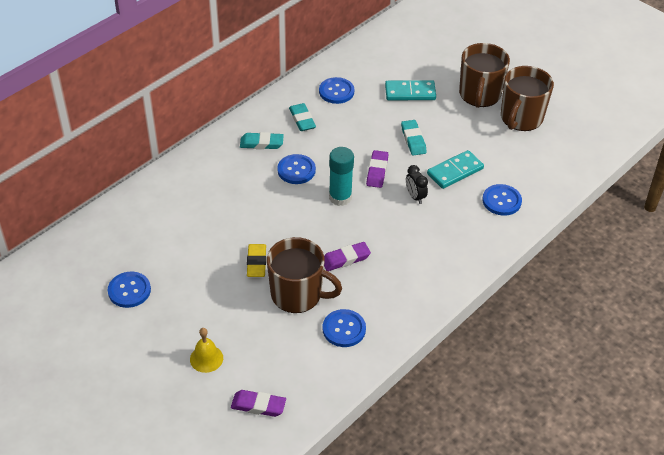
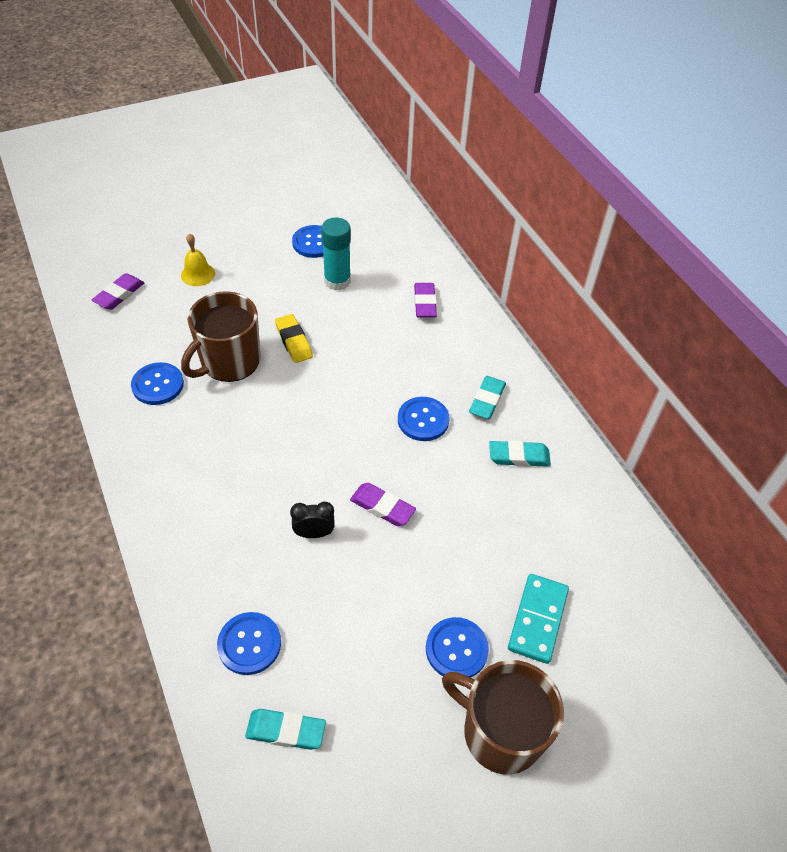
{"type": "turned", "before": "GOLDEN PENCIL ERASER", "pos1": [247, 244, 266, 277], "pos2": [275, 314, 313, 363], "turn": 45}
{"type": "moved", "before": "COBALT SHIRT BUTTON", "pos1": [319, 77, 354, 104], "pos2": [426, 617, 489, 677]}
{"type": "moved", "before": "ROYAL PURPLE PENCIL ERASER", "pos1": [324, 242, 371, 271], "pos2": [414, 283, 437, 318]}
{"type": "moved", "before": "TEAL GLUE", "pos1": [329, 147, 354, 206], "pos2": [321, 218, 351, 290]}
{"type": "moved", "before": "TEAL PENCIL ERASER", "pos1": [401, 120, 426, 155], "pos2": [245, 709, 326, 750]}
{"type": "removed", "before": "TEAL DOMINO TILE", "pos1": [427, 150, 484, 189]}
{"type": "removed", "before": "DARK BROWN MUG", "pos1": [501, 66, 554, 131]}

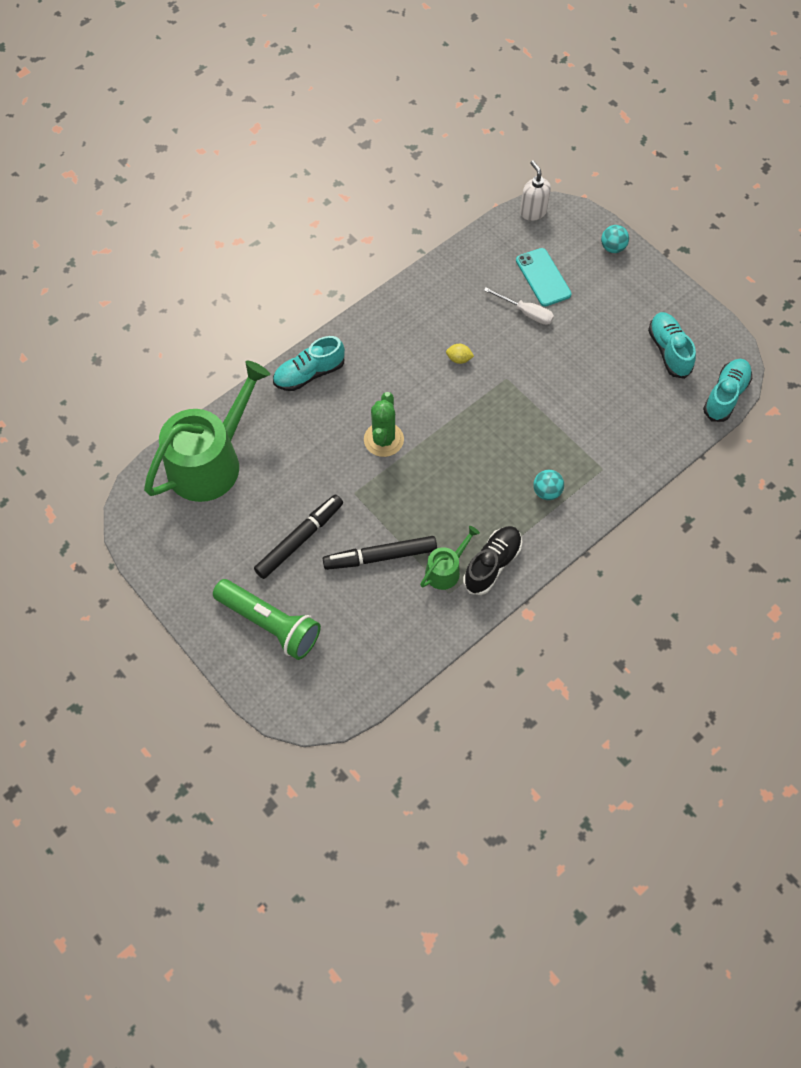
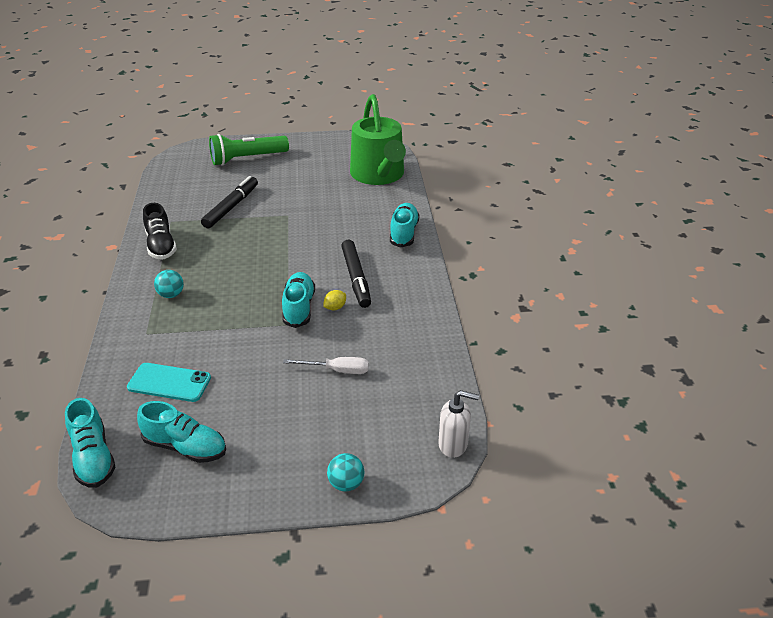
{"type": "moved", "before": "EBONY MARKER PEN", "pos1": [254, 495, 343, 579], "pos2": [341, 240, 371, 308]}
{"type": "removed", "before": "GREEN SAGUARO CACTUS", "pos1": [364, 392, 404, 457]}
{"type": "removed", "before": "GREEN SPRINKLING CAN", "pos1": [420, 526, 480, 590]}
{"type": "turned", "before": "SNOW-WHITE SCREWDRIVER", "pos1": [484, 287, 554, 325], "pos2": [283, 357, 369, 374], "turn": -150}
{"type": "moved", "before": "TEAL SMARTPHONE", "pos1": [516, 248, 572, 307], "pos2": [127, 363, 211, 402]}
{"type": "added", "after": "TEAL SHOE", "pos2": [282, 272, 315, 328]}

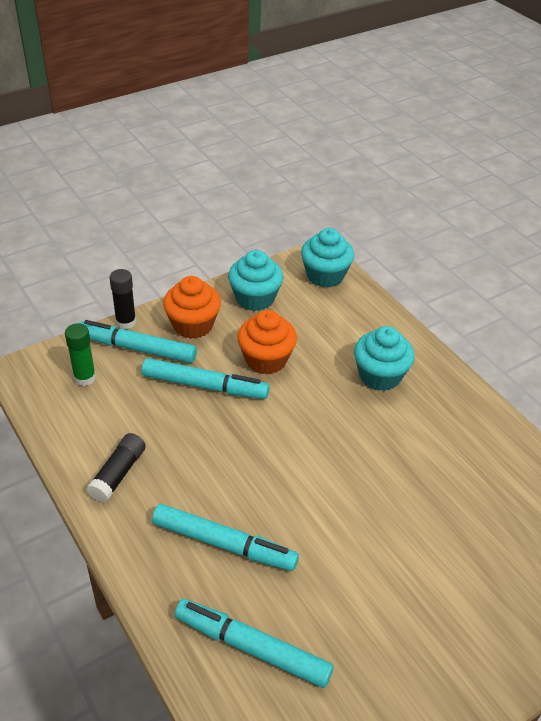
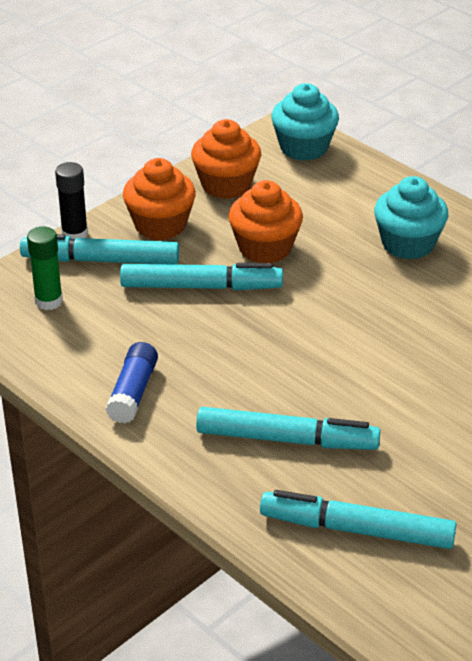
{"type": "recoloured", "before": "EBONY GLUE", "after": "COBALT GLUE", "pos1": [87, 433, 146, 503], "pos2": [105, 342, 158, 423]}
{"type": "recoloured", "before": "TEAL CUPCAKE", "after": "ORANGE CUPCAKE", "pos1": [228, 250, 283, 311], "pos2": [191, 119, 261, 199]}

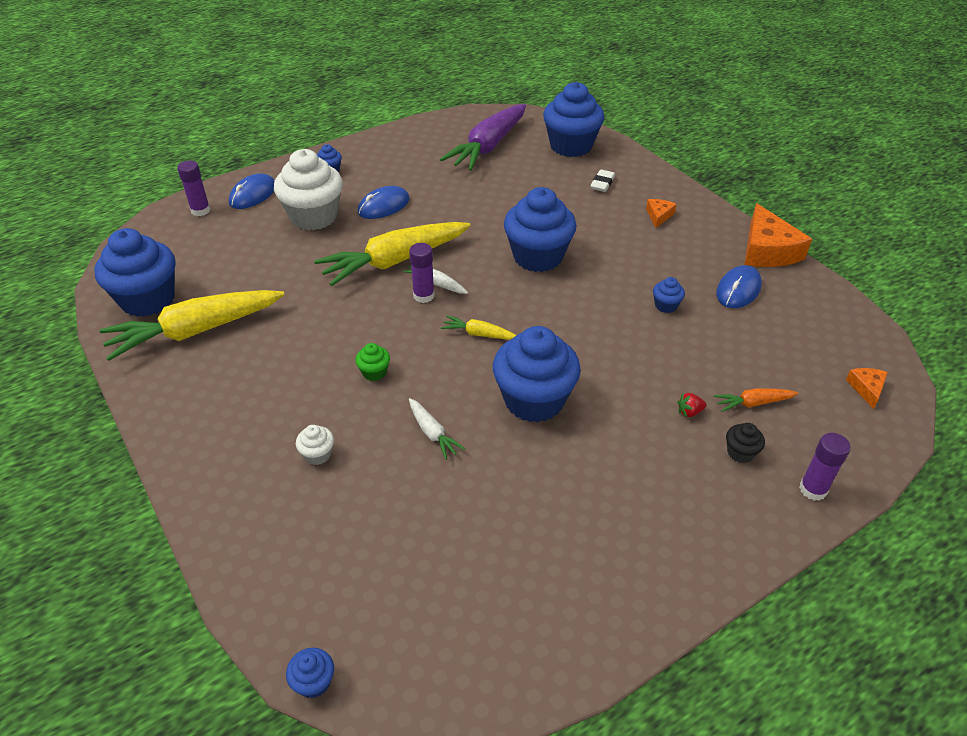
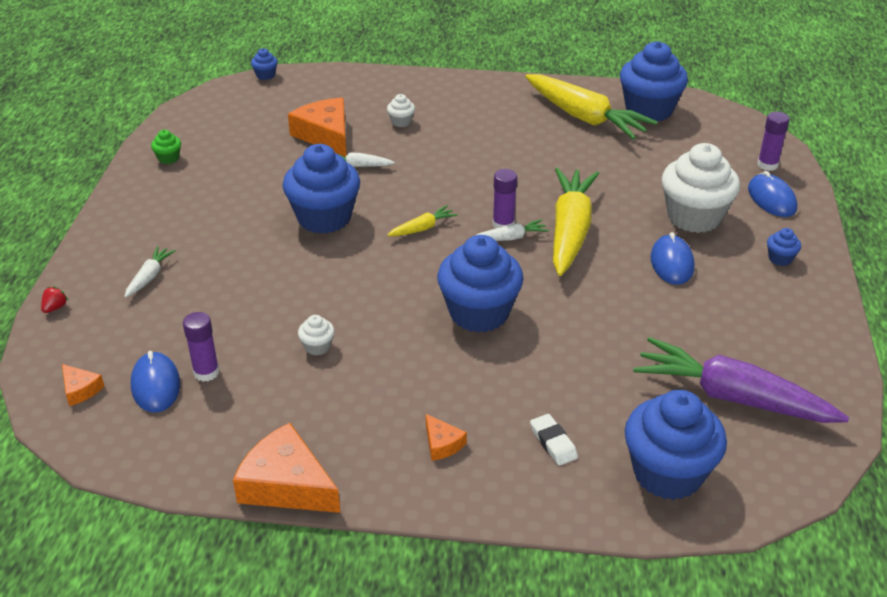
{"type": "turned", "before": "GOLDEN ROOT VEGETABLE", "pos1": [99, 290, 285, 361], "pos2": [525, 74, 658, 140], "turn": 120}
{"type": "moved", "before": "GREEN CUPCAKE", "pos1": [355, 343, 390, 381], "pos2": [151, 130, 181, 164]}
{"type": "turned", "before": "ROYAL PURPLE ROOT VEGETABLE", "pos1": [440, 104, 526, 171], "pos2": [633, 337, 849, 423], "turn": -45}
{"type": "recoloured", "before": "COBALT CUPCAKE", "after": "SNOW-WHITE CUPCAKE", "pos1": [653, 277, 685, 313], "pos2": [298, 315, 335, 355]}
{"type": "moved", "before": "RED STRAWBERRY", "pos1": [678, 393, 707, 417], "pos2": [41, 286, 69, 313]}
{"type": "removed", "before": "ORANGE ROOT VEGETABLE", "pos1": [714, 388, 798, 412]}
{"type": "moved", "before": "COBALT MOUSE", "pos1": [716, 265, 762, 308], "pos2": [131, 351, 180, 413]}
{"type": "replaced", "before": "EBONY CUPCAKE", "after": "SNOW-WHITE ROOT VEGETABLE", "pos1": [726, 423, 765, 463], "pos2": [124, 246, 176, 298]}
{"type": "moved", "before": "ROYAL PURPLE GLUE", "pos1": [799, 433, 851, 501], "pos2": [183, 312, 219, 381]}
{"type": "added", "after": "ORANGE CHEESE WEDGE", "pos2": [288, 98, 346, 157]}

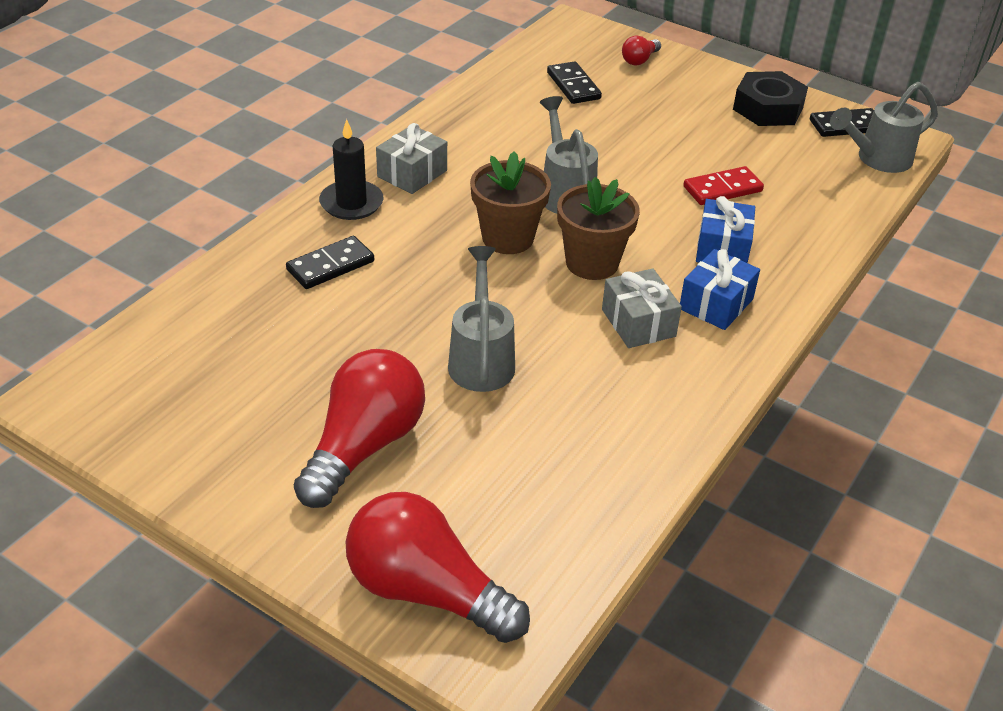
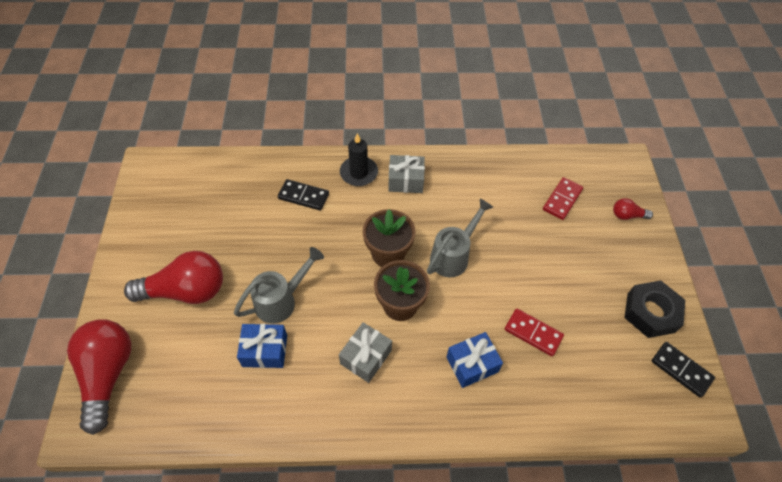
{"type": "recoloured", "before": "EBONY DOMINO TILE", "after": "RED DOMINO TILE", "pos1": [547, 61, 602, 104], "pos2": [543, 177, 583, 220]}
{"type": "moved", "before": "COBALT PRESENT", "pos1": [680, 249, 760, 330], "pos2": [237, 324, 287, 368]}
{"type": "removed", "before": "GREY SPRINKLING CAN", "pos1": [830, 82, 938, 173]}

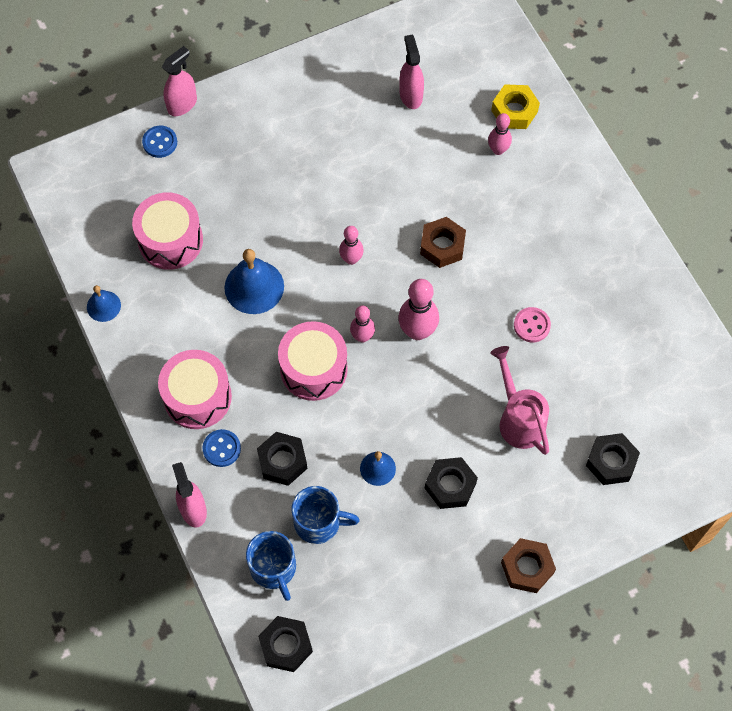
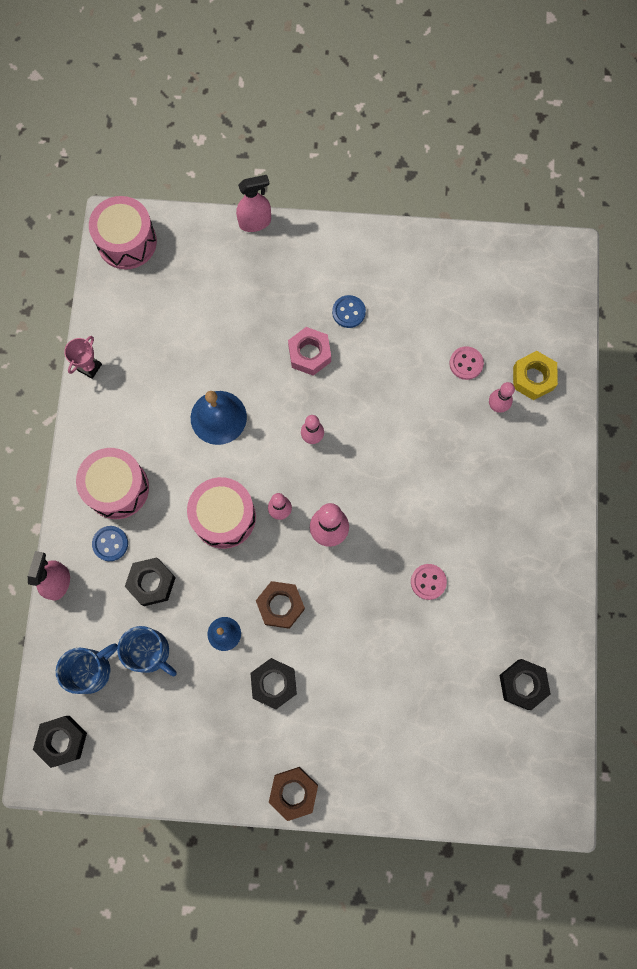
{"type": "replaced", "before": "COBALT SCHOOL BELL", "after": "ROSE-PINK PRIZE CUP", "pos1": [87, 285, 121, 322], "pos2": [64, 336, 102, 379]}
{"type": "moved", "before": "ROSE-PINK DRUM", "pos1": [132, 192, 203, 270], "pos2": [89, 196, 157, 270]}
{"type": "moved", "before": "COBALT SHIRT BUTTON", "pos1": [142, 126, 177, 158], "pos2": [332, 295, 366, 328]}
{"type": "turned", "before": "COBALT MUG", "pos1": [246, 531, 296, 601], "pos2": [56, 644, 118, 694], "turn": -135}
{"type": "removed", "before": "ROSE-PINK SPRAY CLEANER", "pos1": [399, 35, 424, 109]}
{"type": "moved", "before": "DARK BROWN HEX NUT", "pos1": [420, 217, 466, 268], "pos2": [256, 581, 305, 629]}
{"type": "removed", "before": "ROSE-PINK SPRINKLING CAN", "pos1": [490, 346, 549, 455]}
{"type": "moved", "before": "EBONY HEX NUT", "pos1": [586, 433, 640, 485], "pos2": [499, 659, 551, 710]}
{"type": "added", "after": "ROSE-PINK HEX NUT", "pos2": [288, 327, 331, 376]}
{"type": "added", "after": "ROSE-PINK SHIRT BUTTON", "pos2": [449, 346, 484, 380]}

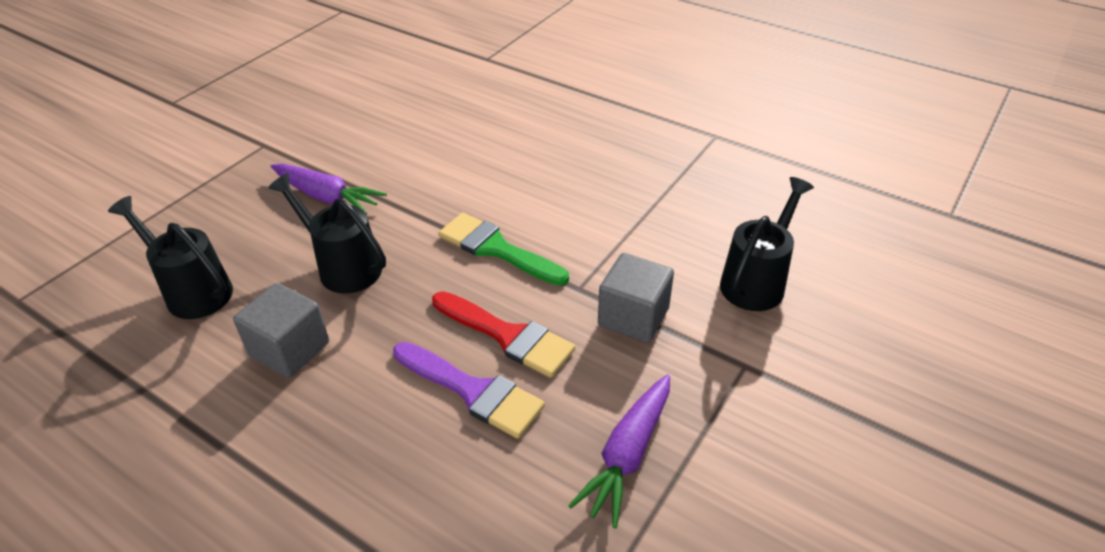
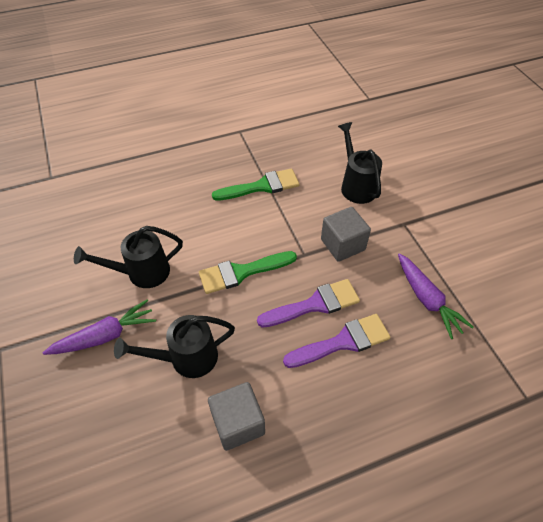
{"type": "moved", "before": "EBONY SPRINKLING CAN", "pos1": [108, 196, 233, 319], "pos2": [74, 226, 183, 288]}
{"type": "recoloured", "before": "RED PAINT BRUSH", "after": "ROYAL PURPLE PAINT BRUSH", "pos1": [432, 291, 575, 378], "pos2": [257, 279, 360, 328]}
{"type": "added", "after": "GREEN PAINT BRUSH", "pos2": [212, 169, 299, 201]}

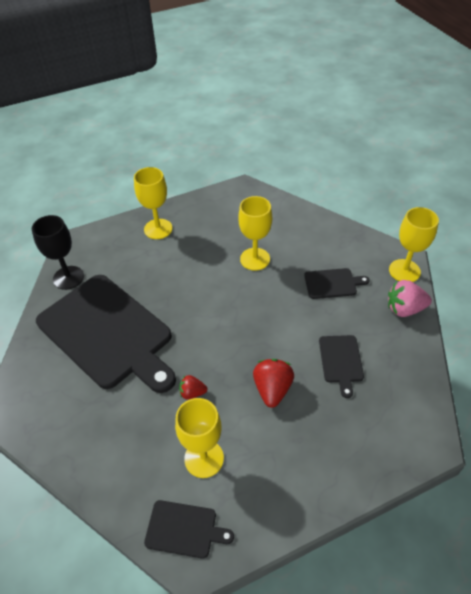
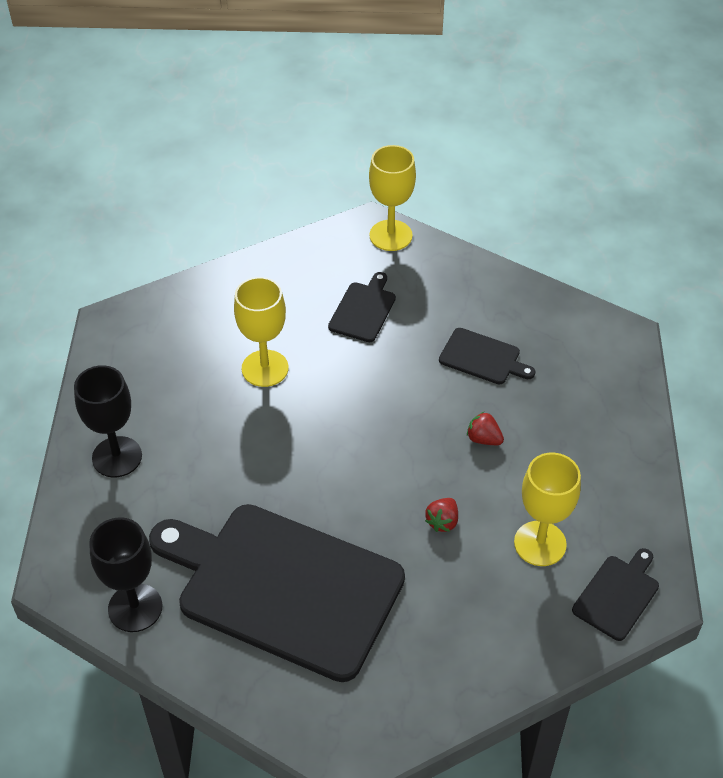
{"type": "turned", "before": "EBONY BREAD BOARD", "pos1": [36, 275, 176, 393], "pos2": [149, 504, 405, 682], "turn": -135}
{"type": "recoloured", "before": "GOLDEN WINE GLASS", "after": "EBONY WINE GLASS", "pos1": [134, 167, 173, 239], "pos2": [74, 365, 142, 478]}
{"type": "resized", "before": "RED STRAWBERRY", "pos1": [253, 359, 294, 408], "pos2": [467, 412, 504, 445], "scale": 0.59}
{"type": "removed", "before": "ROSE-PINK STRAWBERRY", "pos1": [388, 280, 432, 317]}

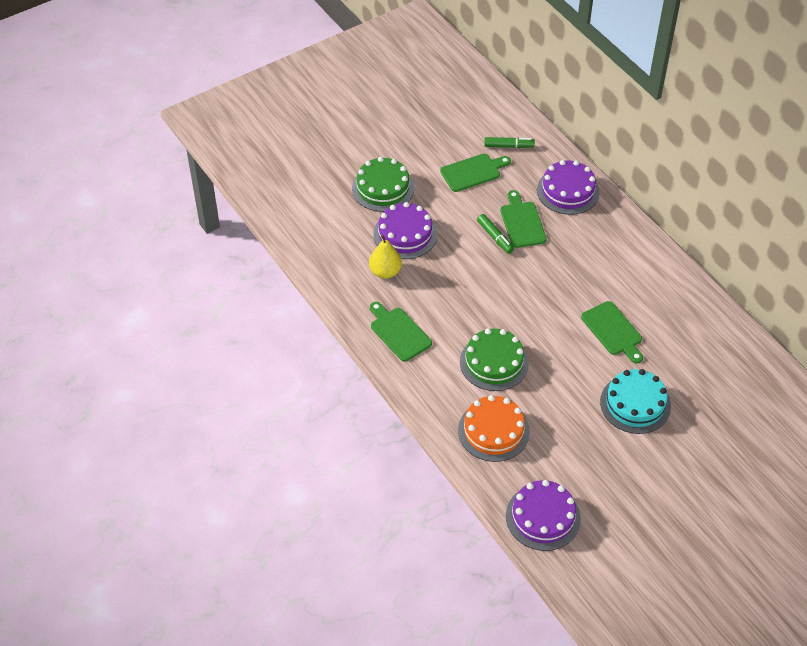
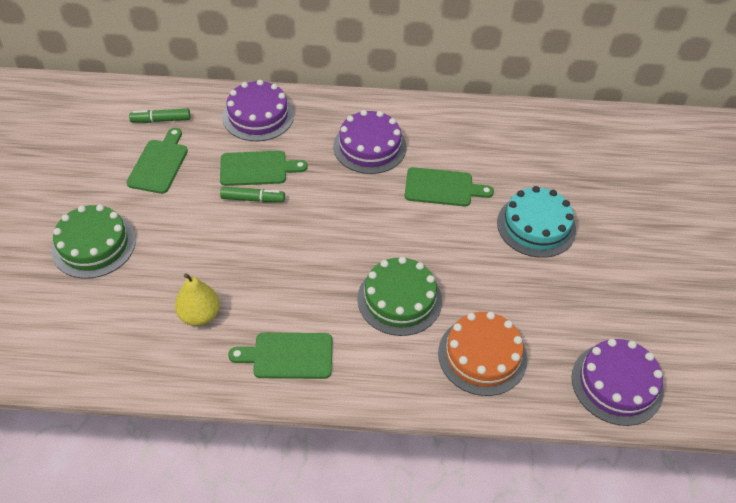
{"type": "moved", "before": "ROYAL PURPLE LAYER CAKE", "pos1": [373, 202, 437, 259], "pos2": [333, 110, 406, 174]}
{"type": "turned", "before": "GREEN MARKER PEN", "pos1": [484, 137, 535, 148], "pos2": [129, 109, 190, 123], "turn": -135}
{"type": "turned", "before": "GREEN BREAD BOARD", "pos1": [500, 190, 547, 248], "pos2": [220, 151, 308, 186], "turn": 150}

